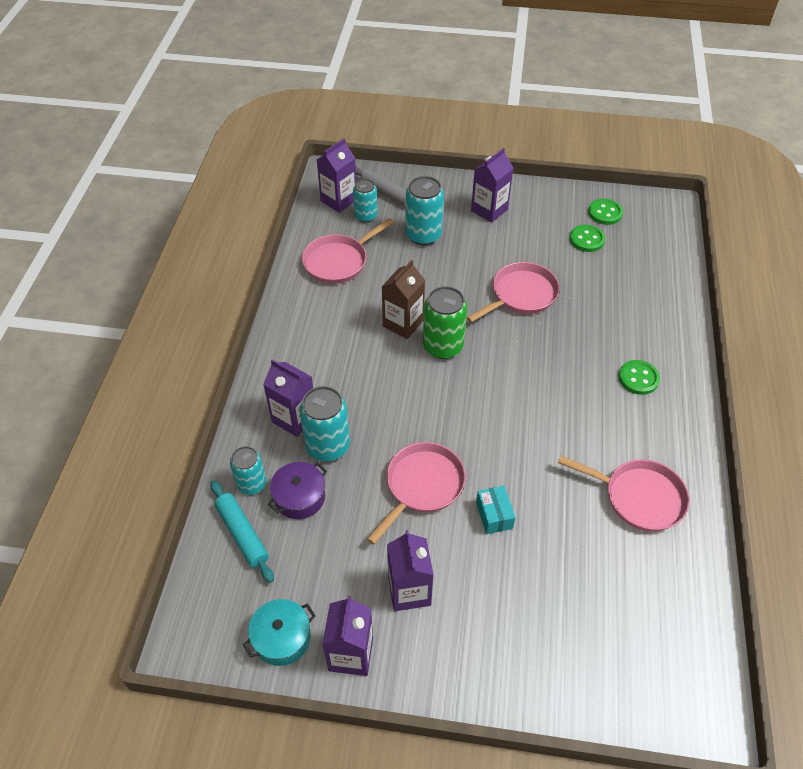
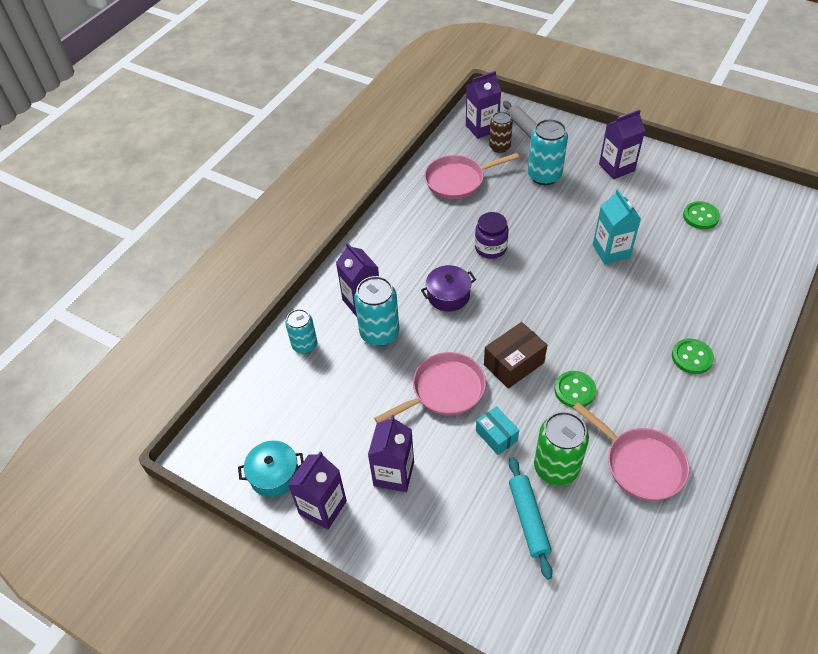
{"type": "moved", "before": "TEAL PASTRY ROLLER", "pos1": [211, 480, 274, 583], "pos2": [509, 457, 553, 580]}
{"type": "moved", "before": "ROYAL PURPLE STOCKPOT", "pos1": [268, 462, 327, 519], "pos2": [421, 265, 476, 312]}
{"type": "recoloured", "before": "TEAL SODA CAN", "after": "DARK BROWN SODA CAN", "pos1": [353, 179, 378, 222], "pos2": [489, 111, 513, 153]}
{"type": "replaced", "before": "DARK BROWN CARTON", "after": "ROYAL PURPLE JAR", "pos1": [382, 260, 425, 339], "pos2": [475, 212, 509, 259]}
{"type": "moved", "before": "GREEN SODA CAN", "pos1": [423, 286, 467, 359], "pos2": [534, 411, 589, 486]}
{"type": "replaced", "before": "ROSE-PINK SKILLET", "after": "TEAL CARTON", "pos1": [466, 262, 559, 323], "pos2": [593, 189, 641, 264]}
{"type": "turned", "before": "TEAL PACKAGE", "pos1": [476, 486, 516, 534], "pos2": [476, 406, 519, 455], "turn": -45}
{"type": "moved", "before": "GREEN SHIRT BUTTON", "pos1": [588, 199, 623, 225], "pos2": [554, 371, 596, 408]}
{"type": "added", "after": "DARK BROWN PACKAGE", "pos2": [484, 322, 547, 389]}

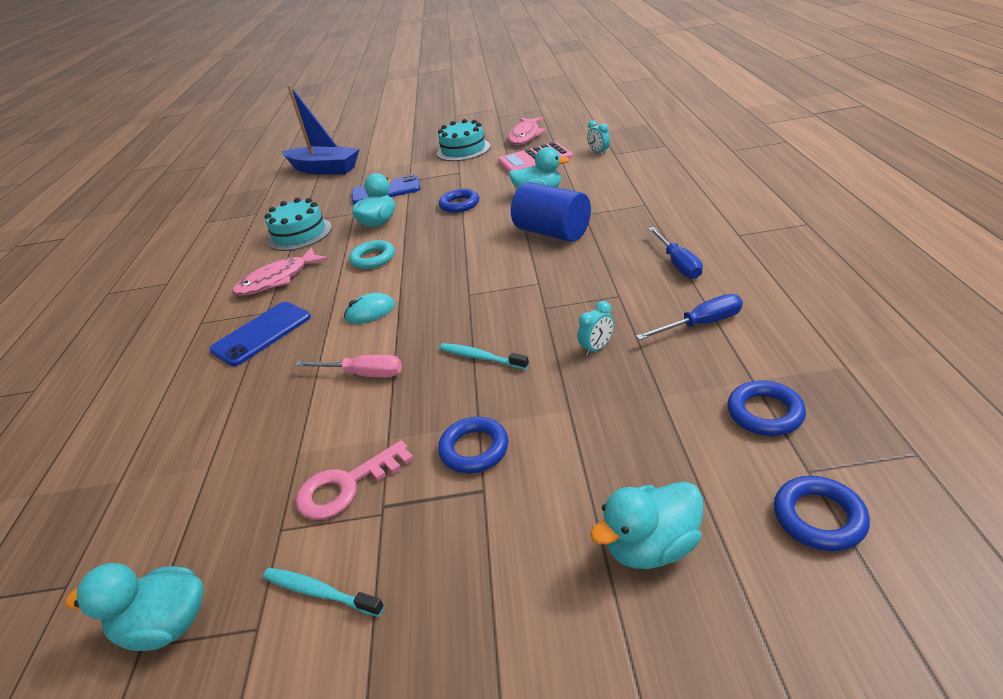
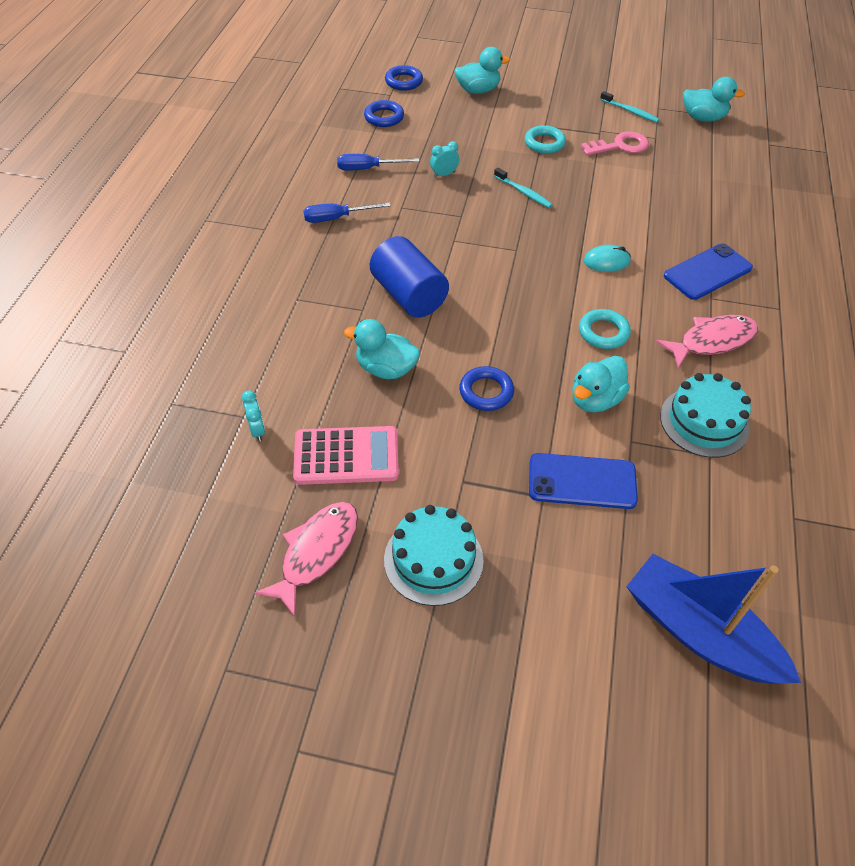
{"type": "removed", "before": "ROSE-PINK SCREWDRIVER", "pos1": [295, 355, 402, 378]}
{"type": "recoloured", "before": "COBALT RING", "after": "TEAL RING", "pos1": [438, 417, 508, 473], "pos2": [525, 125, 566, 154]}
{"type": "turned", "before": "COBALT SCREWDRIVER", "pos1": [648, 227, 703, 279], "pos2": [303, 203, 391, 223], "turn": -105}

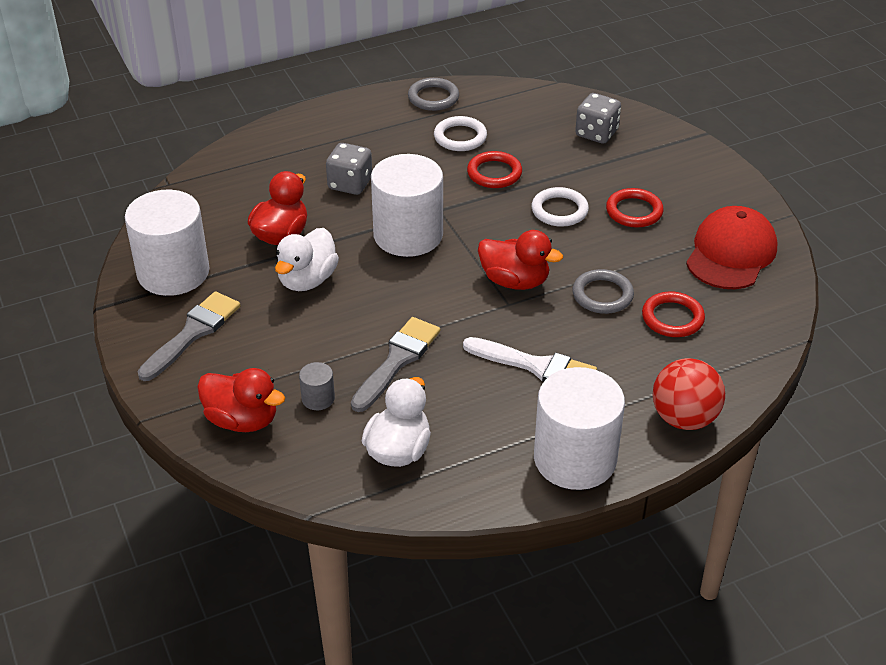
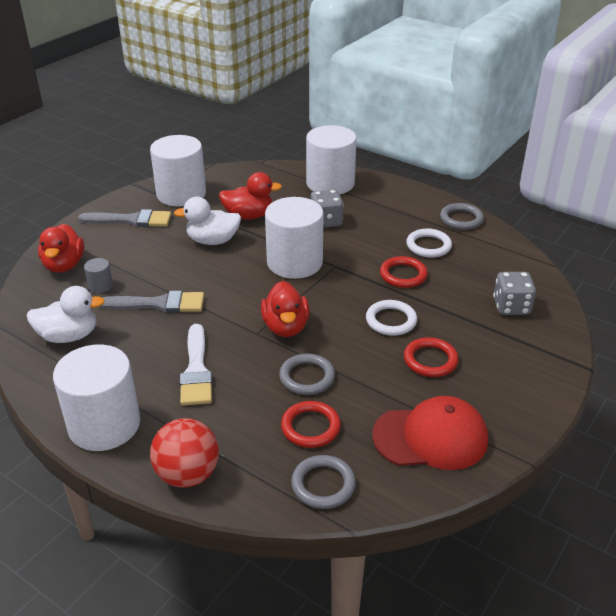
{"type": "added", "after": "GREY RING", "pos2": [291, 455, 356, 509]}
{"type": "added", "after": "SNOW-WHITE CYLINDER", "pos2": [306, 125, 357, 194]}

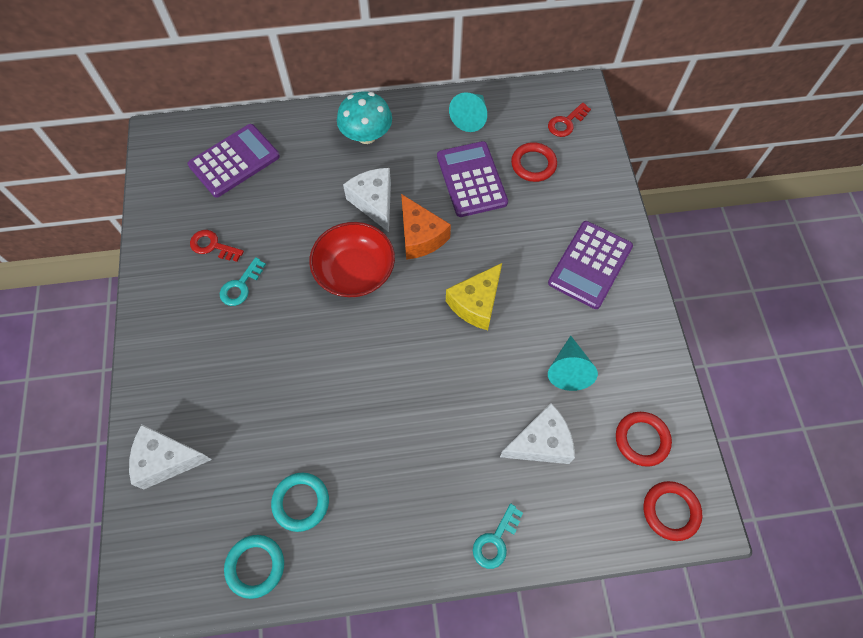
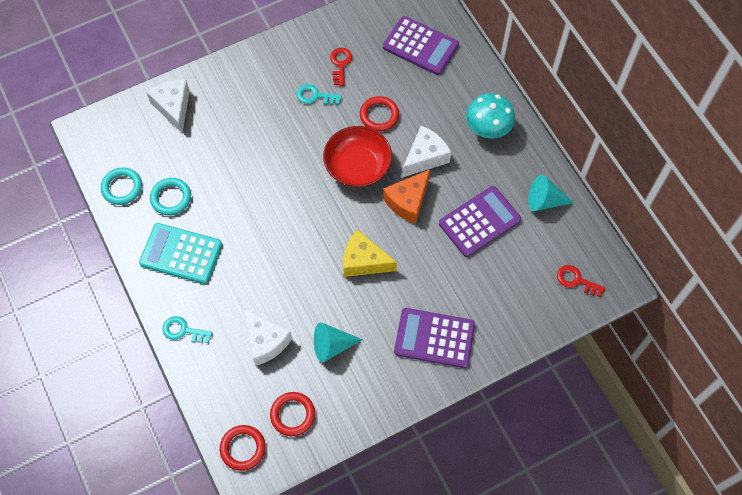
{"type": "moved", "before": "RED RING", "pos1": [511, 142, 557, 182], "pos2": [360, 96, 399, 132]}
{"type": "added", "after": "TEAL POCKET CALCULATOR", "pos2": [139, 223, 222, 284]}

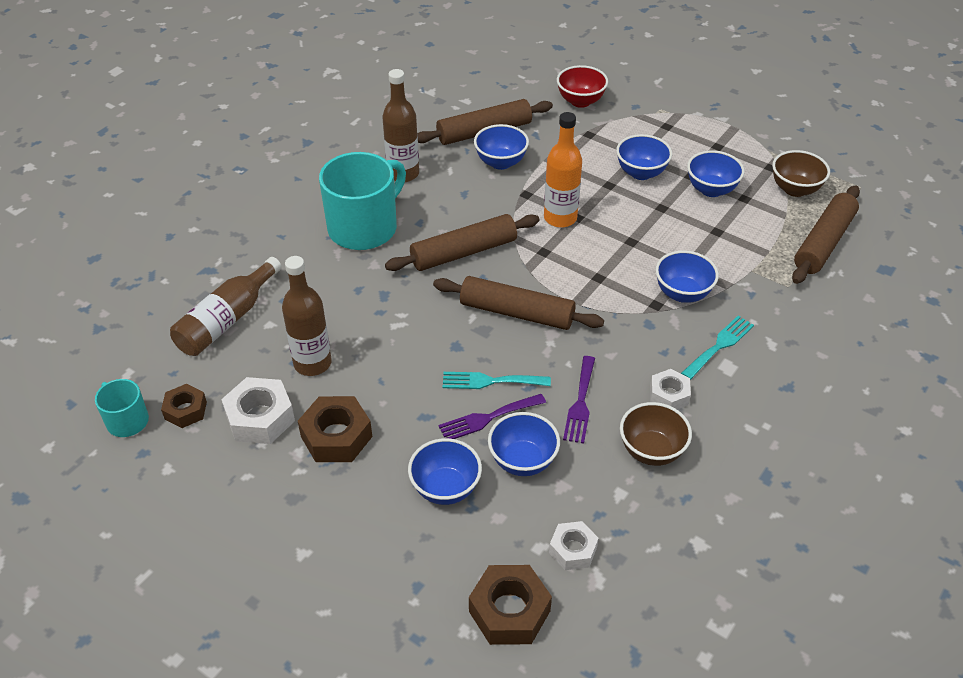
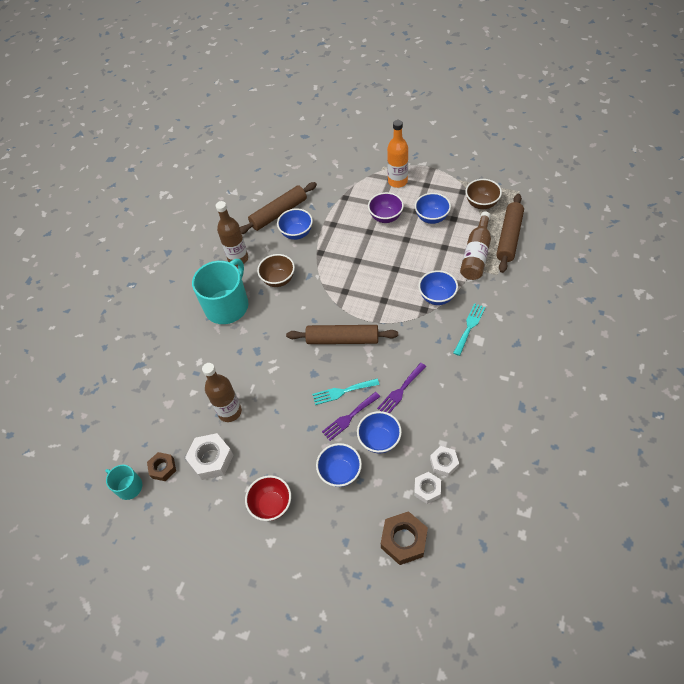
{"type": "moved", "before": "DARK BROWN DRINK BOTTLE", "pos1": [170, 257, 282, 356], "pos2": [460, 211, 491, 280]}
{"type": "removed", "before": "DARK BROWN HEX NUT", "pos1": [298, 396, 372, 462]}
{"type": "removed", "before": "DARK BROWN PASTRY ROLLER", "pos1": [385, 214, 540, 271]}
{"type": "moved", "before": "ORANGE DRINK BOTTLE", "pos1": [544, 112, 582, 228], "pos2": [387, 120, 408, 188]}
{"type": "moved", "before": "RED DEEP DISH", "pos1": [557, 65, 608, 108], "pos2": [245, 475, 291, 521]}
{"type": "turned", "before": "ROYAL PURPLE DINNER FORK", "pos1": [563, 356, 595, 444], "pos2": [377, 363, 426, 414], "turn": 45}
{"type": "recoloured", "before": "COBALT DEEP DISH", "after": "ROYAL PURPLE DEEP DISH", "pos1": [616, 134, 672, 180], "pos2": [368, 192, 404, 223]}
{"type": "moved", "before": "DARK BROWN DEEP DISH", "pos1": [620, 402, 692, 466], "pos2": [257, 254, 295, 287]}
{"type": "moved", "before": "SNOW-WHITE HEX NUT", "pos1": [650, 369, 691, 409], "pos2": [430, 446, 459, 477]}

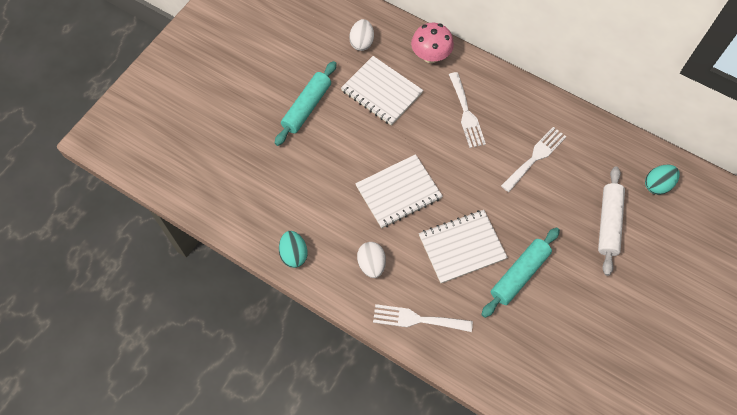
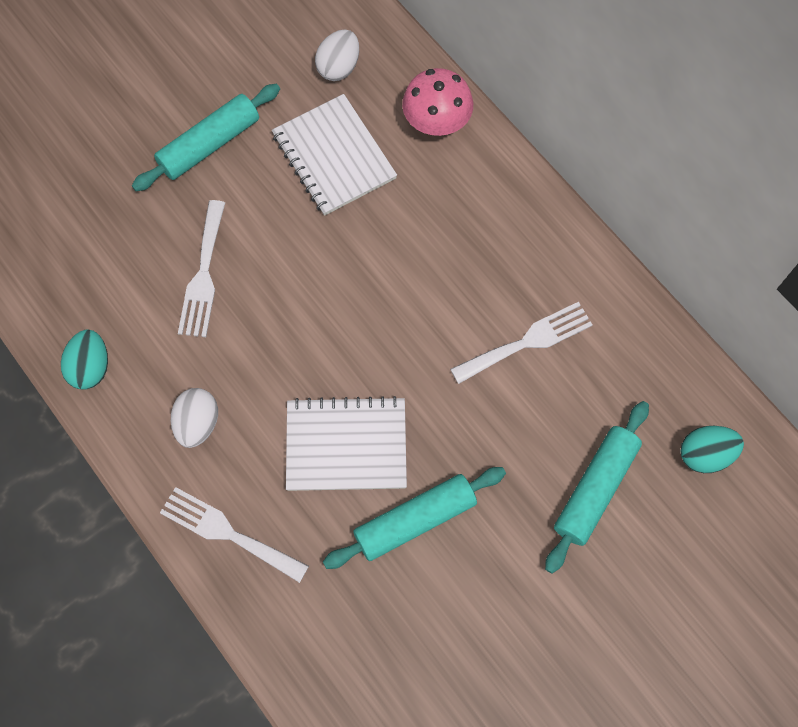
{"type": "removed", "before": "SNOW-WHITE NOTEBOOK", "pos1": [355, 154, 443, 228]}
{"type": "moved", "before": "SNOW-WHITE DINNER FORK", "pos1": [449, 72, 486, 148], "pos2": [178, 200, 225, 337]}
{"type": "recoloured", "before": "SNOW-WHITE PASTRY ROLLER", "after": "TEAL PASTRY ROLLER", "pos1": [598, 166, 625, 276], "pos2": [545, 401, 649, 574]}

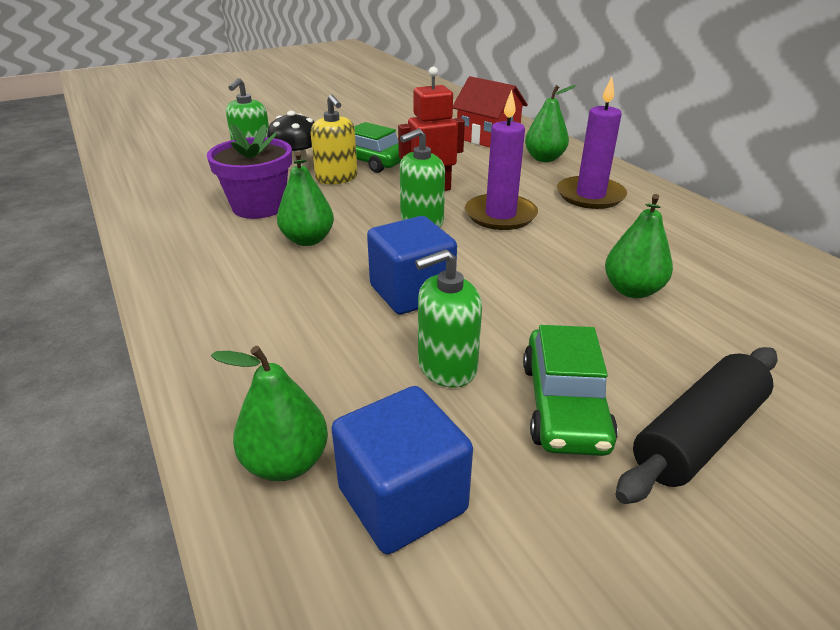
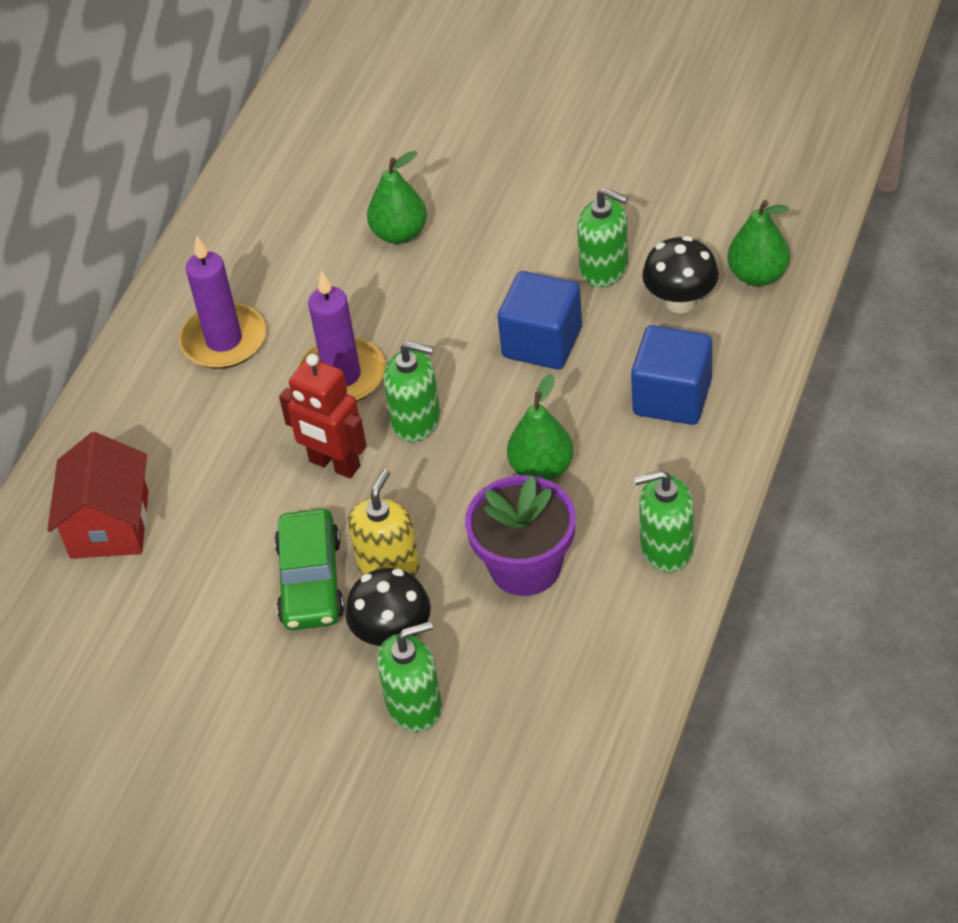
{"type": "moved", "before": "COBALT BLOCK", "pos1": [331, 386, 473, 554], "pos2": [631, 325, 712, 425]}
{"type": "removed", "before": "GREEN CAR", "pos1": [523, 325, 618, 456]}
{"type": "removed", "before": "GREEN PEAR", "pos1": [525, 85, 576, 162]}
{"type": "removed", "before": "EBONY PASTRY ROLLER", "pos1": [615, 347, 778, 504]}
{"type": "added", "after": "GREEN SOAP PUMP", "pos2": [634, 470, 694, 572]}
{"type": "added", "after": "EBONY TOADSTOOL", "pos2": [642, 236, 719, 313]}

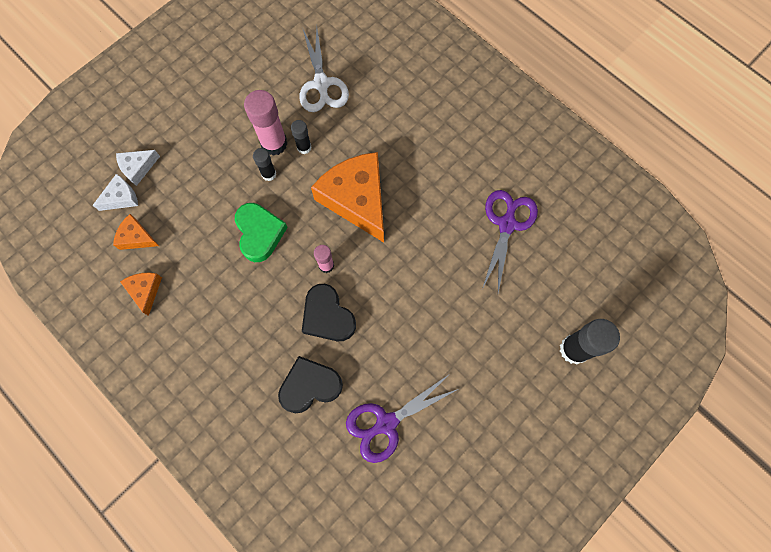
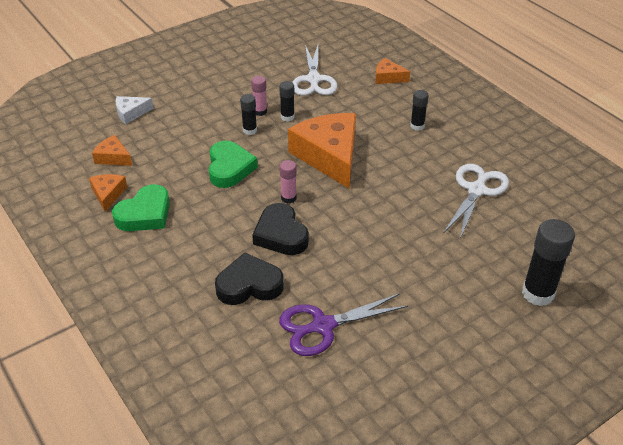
{"type": "removed", "before": "SNOW-WHITE CHEESE WEDGE", "pos1": [92, 174, 138, 211]}
{"type": "resized", "before": "ROSE-PINK GLUE", "pos1": [244, 90, 287, 156], "pos2": [251, 76, 267, 116], "scale": 0.55}
{"type": "recoloured", "before": "ROYAL PURPLE SHEARS", "after": "SNOW-WHITE SHEARS", "pos1": [482, 190, 538, 293], "pos2": [444, 164, 509, 239]}
{"type": "added", "after": "GREEN HEART", "pos2": [112, 184, 170, 231]}
{"type": "added", "after": "ORANGE CHEESE WEDGE", "pos2": [375, 58, 410, 84]}
{"type": "added", "after": "EBONY GLUE", "pos2": [410, 90, 429, 131]}

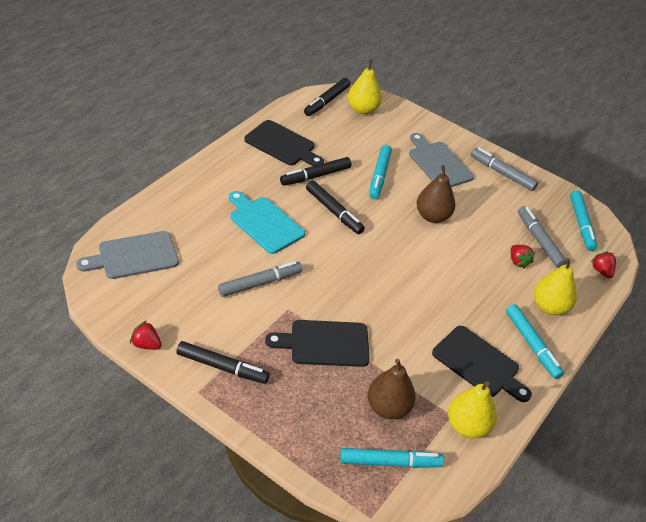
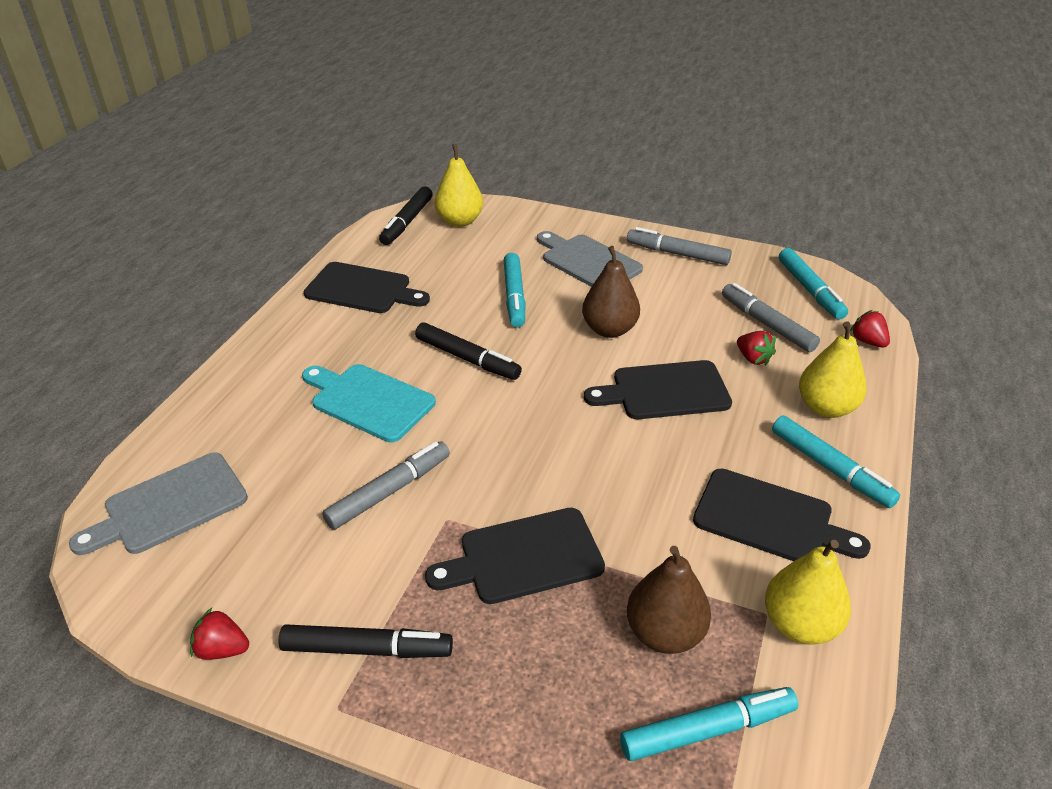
{"type": "removed", "before": "EBONY MARKER PEN", "pos1": [280, 157, 352, 186]}
{"type": "added", "after": "EBONY BREAD BOARD", "pos2": [584, 360, 732, 419]}

